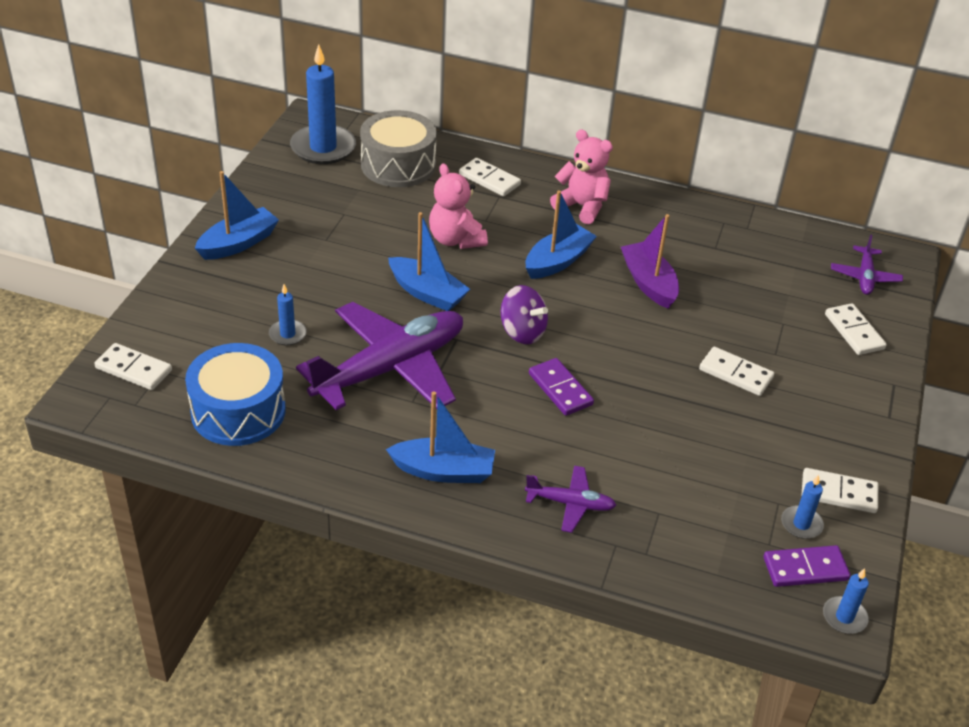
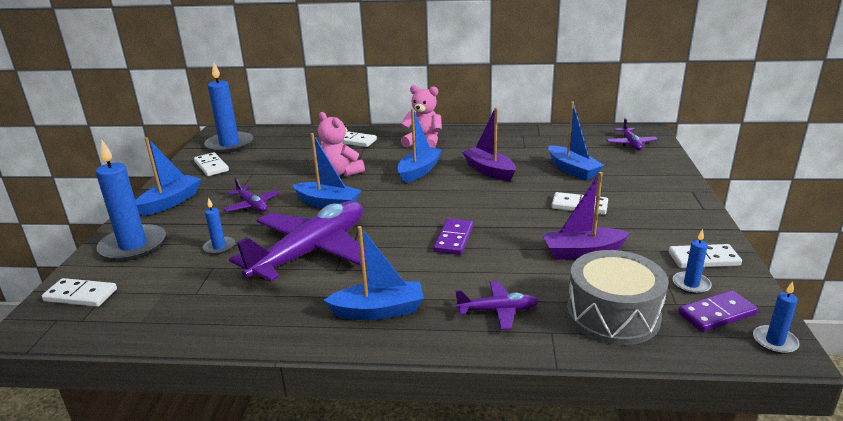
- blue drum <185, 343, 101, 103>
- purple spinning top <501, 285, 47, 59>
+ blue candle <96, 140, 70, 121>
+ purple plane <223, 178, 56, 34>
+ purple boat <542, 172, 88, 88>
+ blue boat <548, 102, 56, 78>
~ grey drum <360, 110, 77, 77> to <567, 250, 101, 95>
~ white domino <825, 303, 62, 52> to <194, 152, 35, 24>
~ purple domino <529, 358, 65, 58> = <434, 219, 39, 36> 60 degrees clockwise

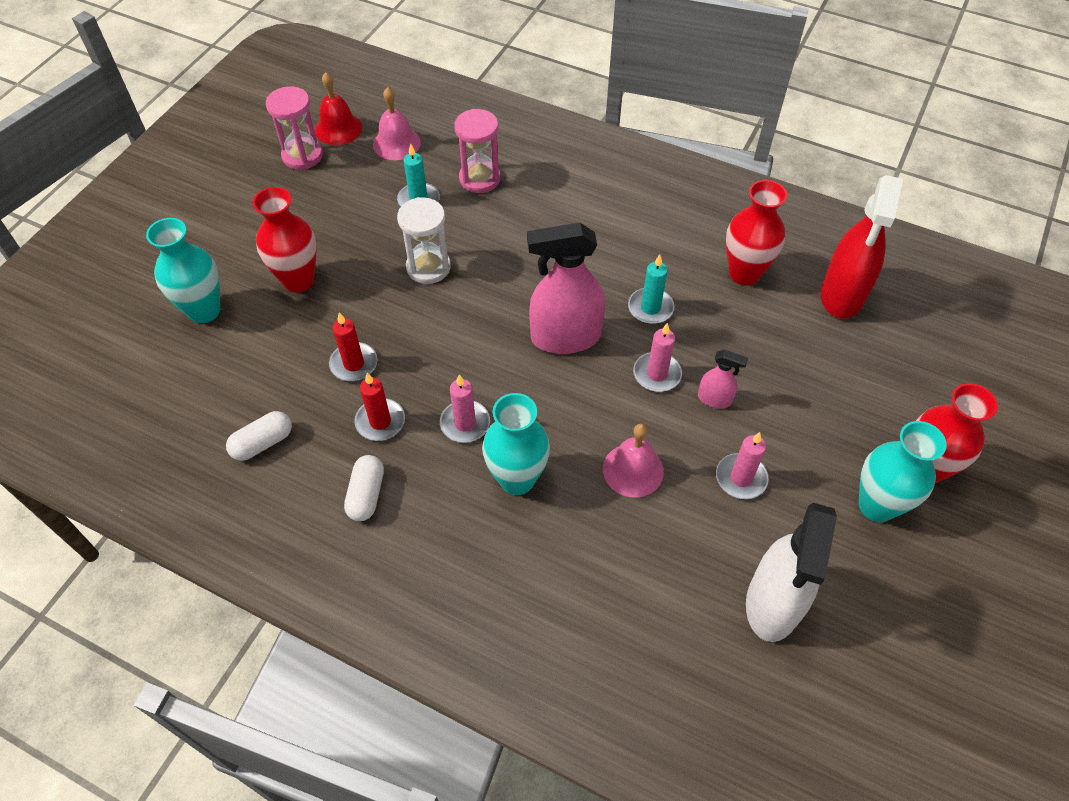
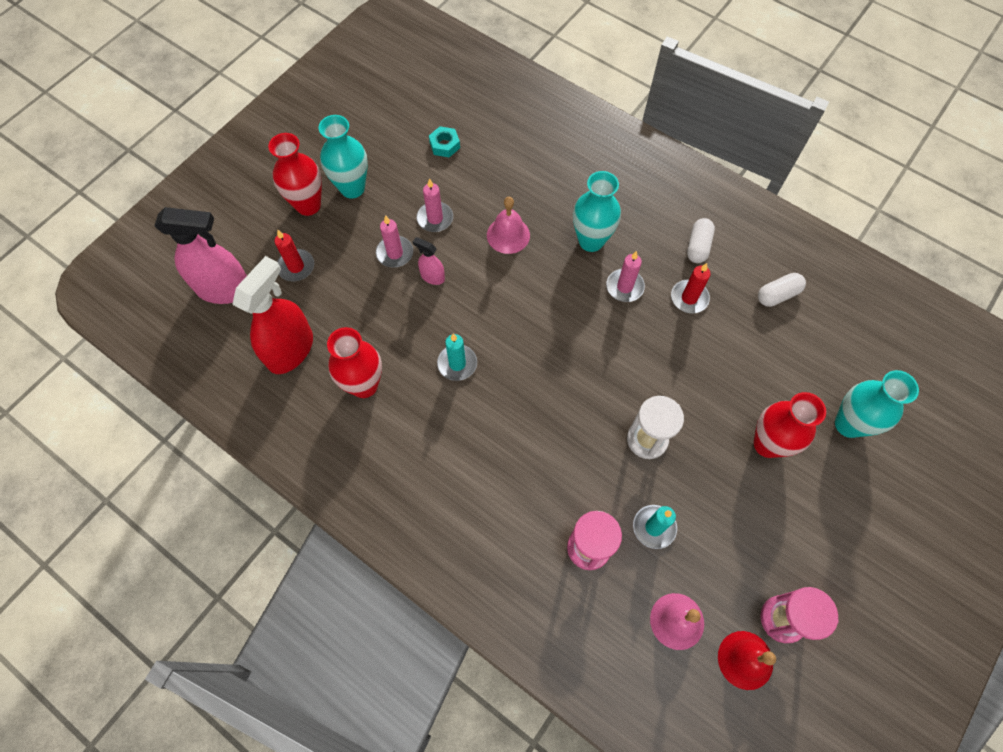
~ red candle <329, 313, 49, 68> to <275, 230, 39, 51>
~ pink spray bottle <527, 223, 78, 131> to <155, 207, 92, 97>
~ pink candle <633, 323, 49, 69> to <376, 215, 37, 53>
~ white spray bottle <746, 503, 91, 139> to turquoise nut <429, 126, 31, 31>

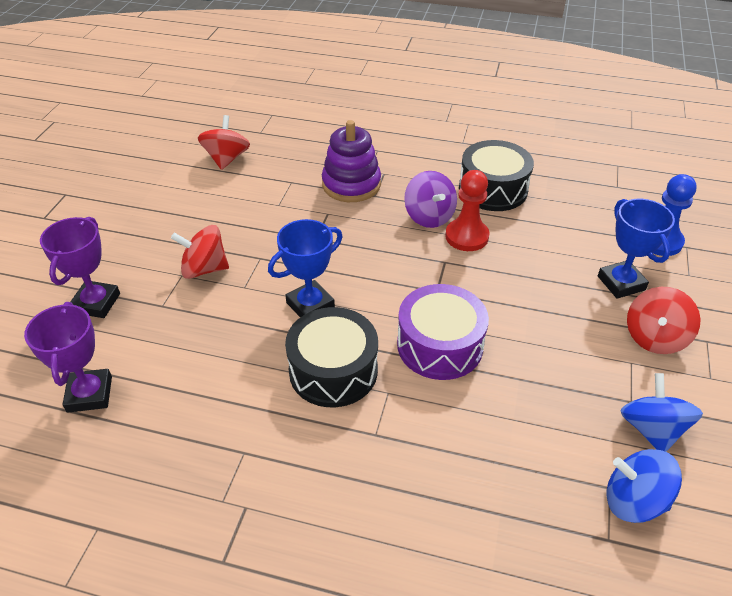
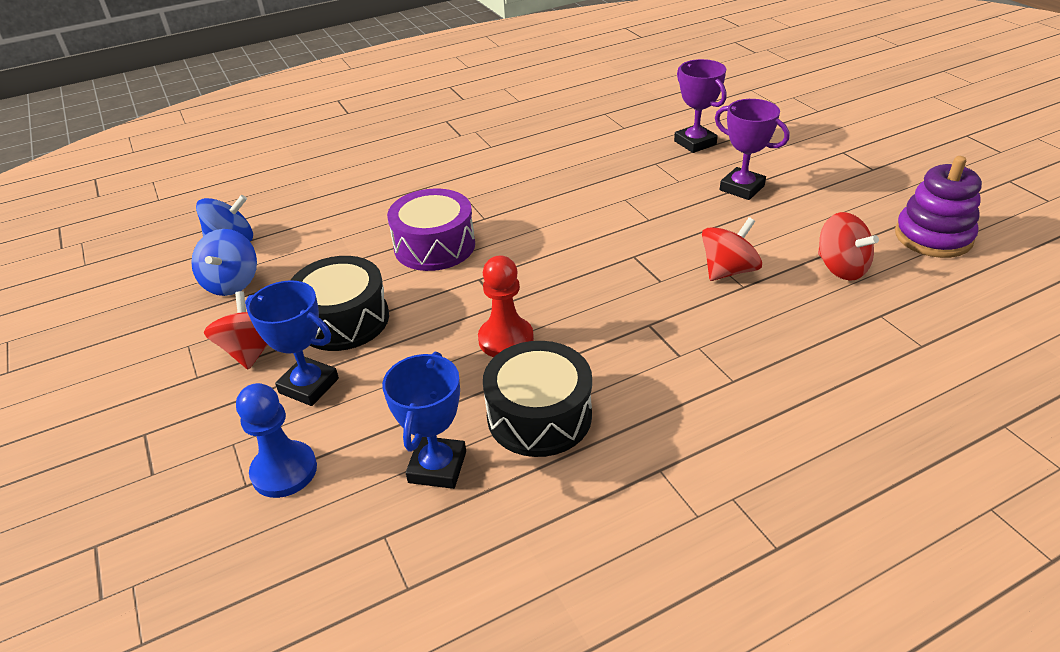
- purple spinning top <404, 171, 53, 57>
~ purple trophy <24, 302, 88, 111> to <715, 99, 74, 101>
~ red spinning top <171, 225, 58, 54> to <702, 217, 60, 64>
~ blue trophy <268, 219, 75, 98> to <382, 352, 84, 137>
~ black drum <285, 307, 93, 100> to <291, 256, 98, 95>
~ purple stacking toy <322, 120, 59, 82> to <895, 156, 87, 102>
~ blue spinning top <621, 373, 82, 79> = <191, 229, 66, 67> 45 degrees clockwise

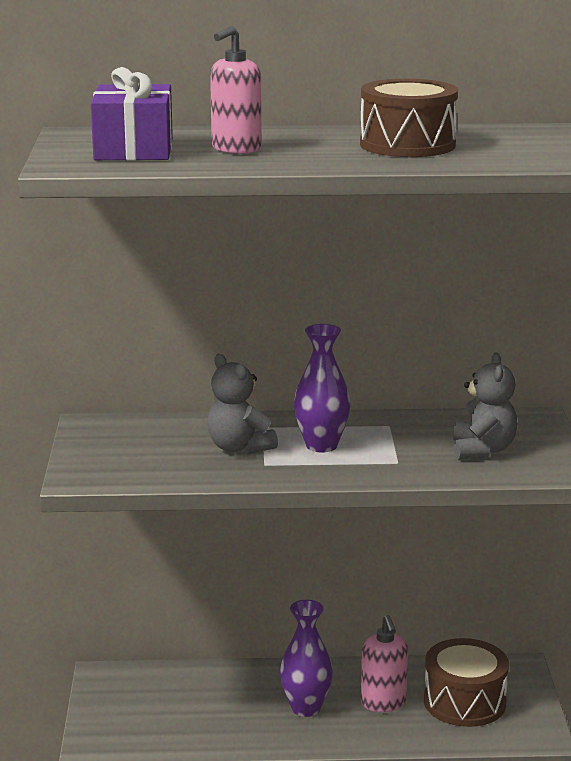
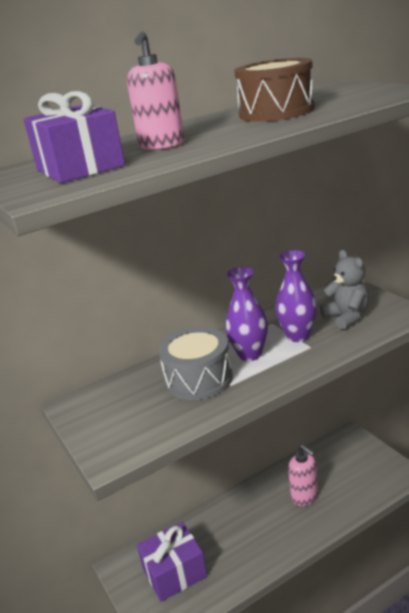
- brown drum <424, 638, 85, 89>
+ purple gift <137, 522, 71, 80>
~ purple vase <280, 600, 53, 117> to <275, 250, 42, 92>
~ grey teddy bear <207, 354, 71, 100> to grey drum <158, 327, 75, 73>

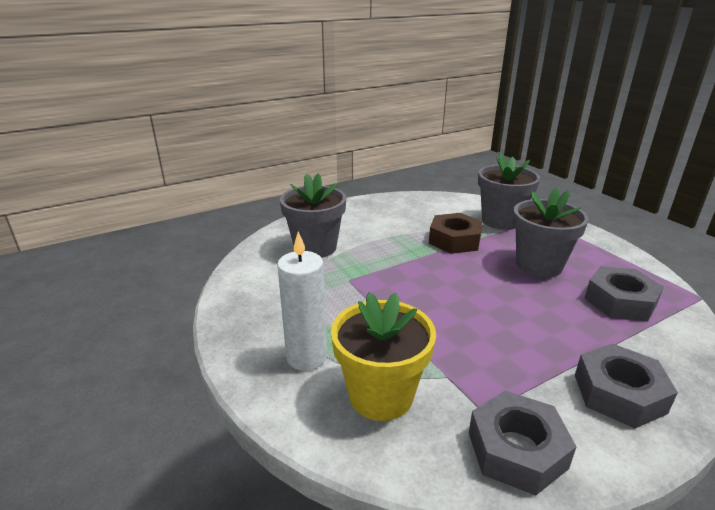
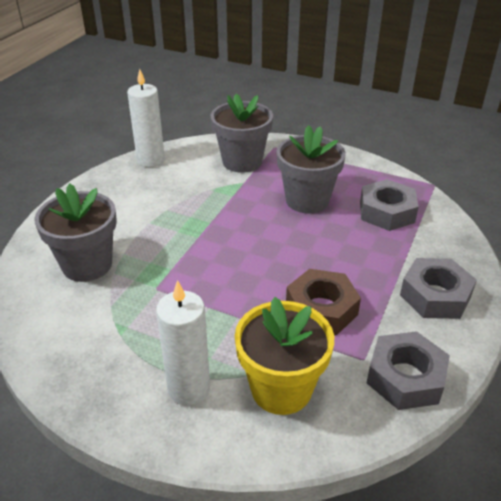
+ white candle <127, 69, 38, 98>
~ brown nut <429, 213, 54, 41> to <286, 269, 75, 66>

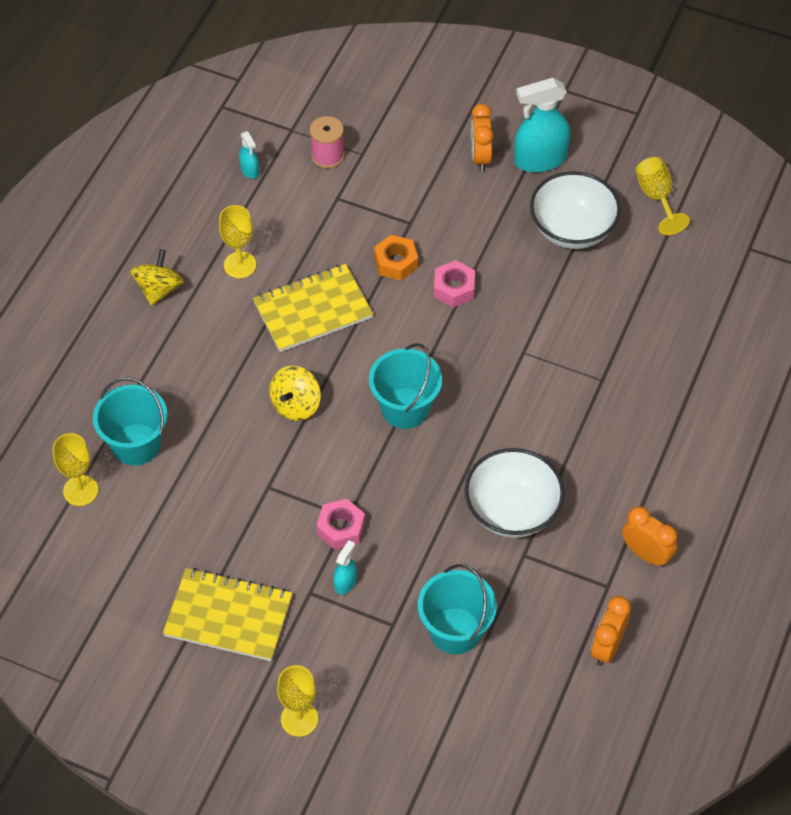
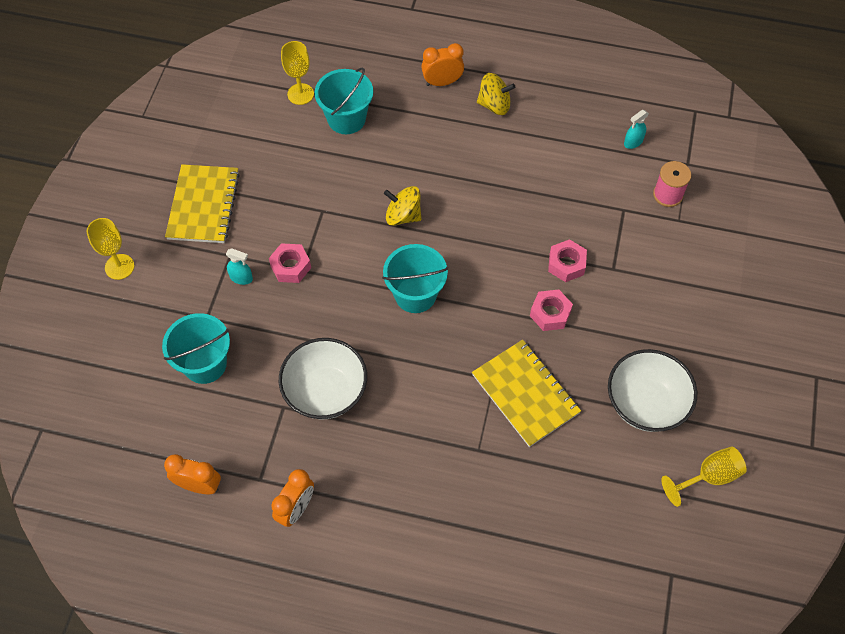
- yellow goblet <219, 205, 37, 73>
- turquoise spray bottle <514, 78, 56, 94>
~ yellow notebook <253, 264, 120, 88> to <472, 340, 109, 107>
~ orange clock <471, 104, 23, 67> to <421, 43, 43, 43>
~ orange nut <374, 235, 44, 46> to pink nut <548, 239, 39, 43>

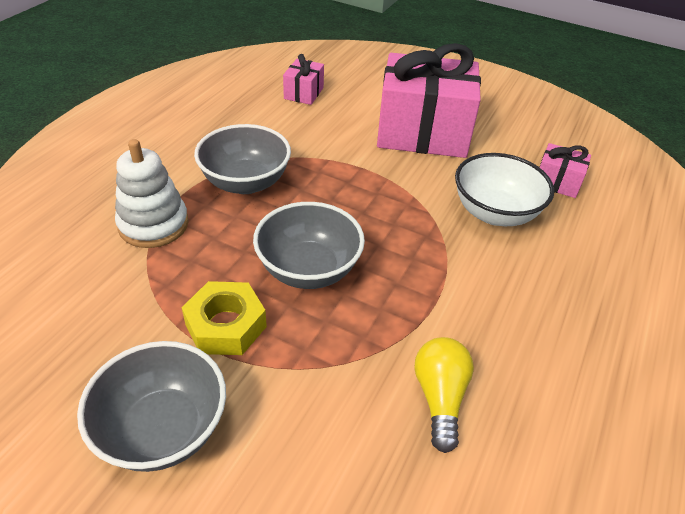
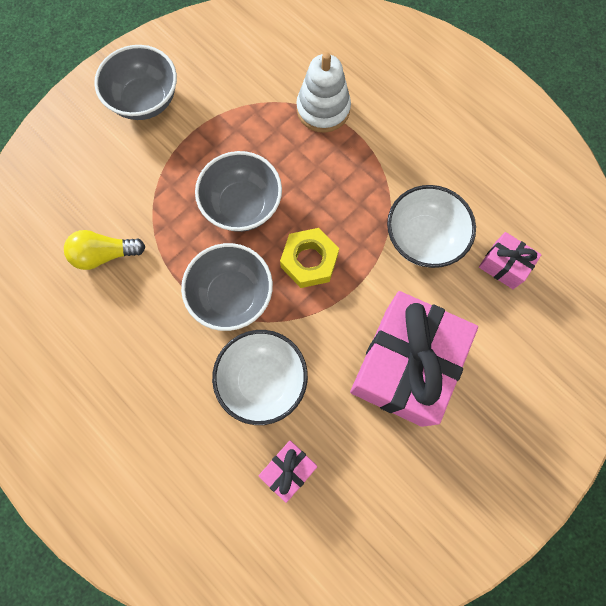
+ white bowl <387, 185, 89, 83>
~ yellow nut <182, 281, 85, 74> to <280, 228, 59, 60>
~ grey bowl <194, 124, 97, 70> to <181, 243, 92, 88>
~ yellow light bulb <414, 337, 60, 116> = <64, 230, 82, 40> 150 degrees clockwise

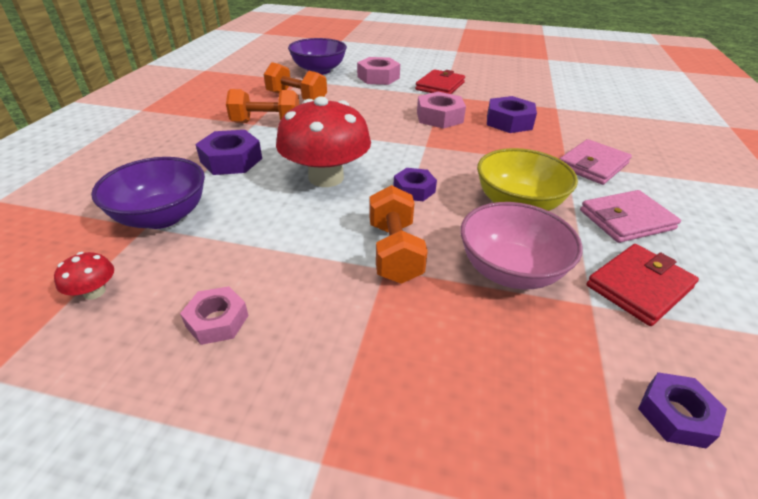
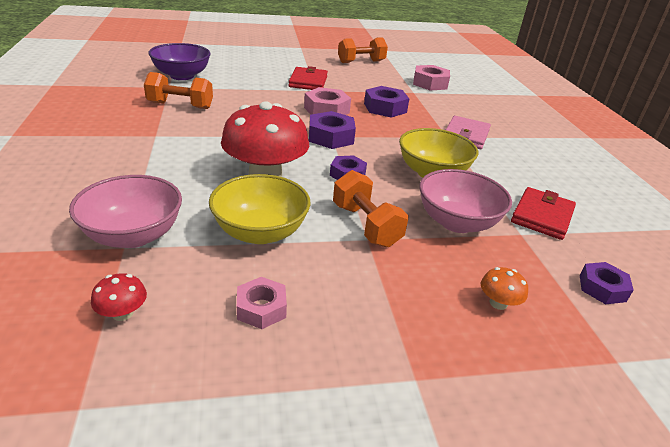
- pink wallet <580, 190, 101, 53>
+ yellow bowl <209, 174, 101, 70>
+ orange mushroom <481, 267, 47, 43>
~ purple nut <195, 130, 67, 45> to <309, 111, 47, 38>
~ orange dumbbell <226, 89, 74, 34> to <338, 37, 50, 26>
~ pink nut <357, 57, 43, 28> to <413, 65, 37, 25>
~ purple bowl <91, 157, 114, 72> to pink bowl <69, 175, 113, 73>

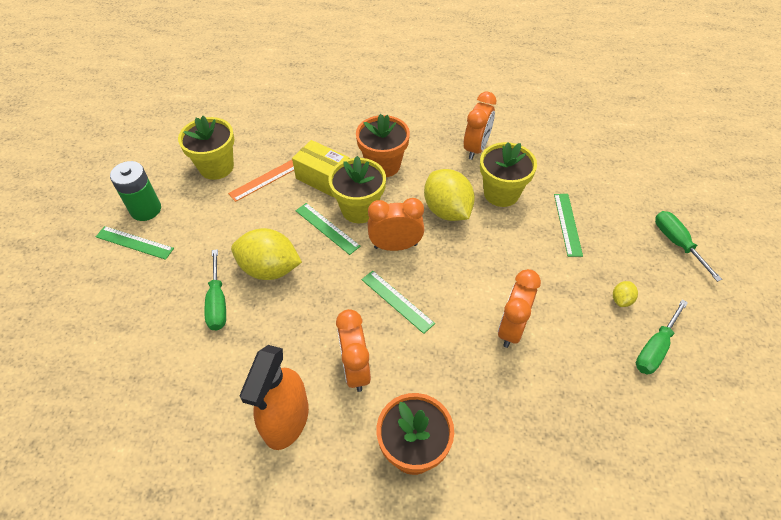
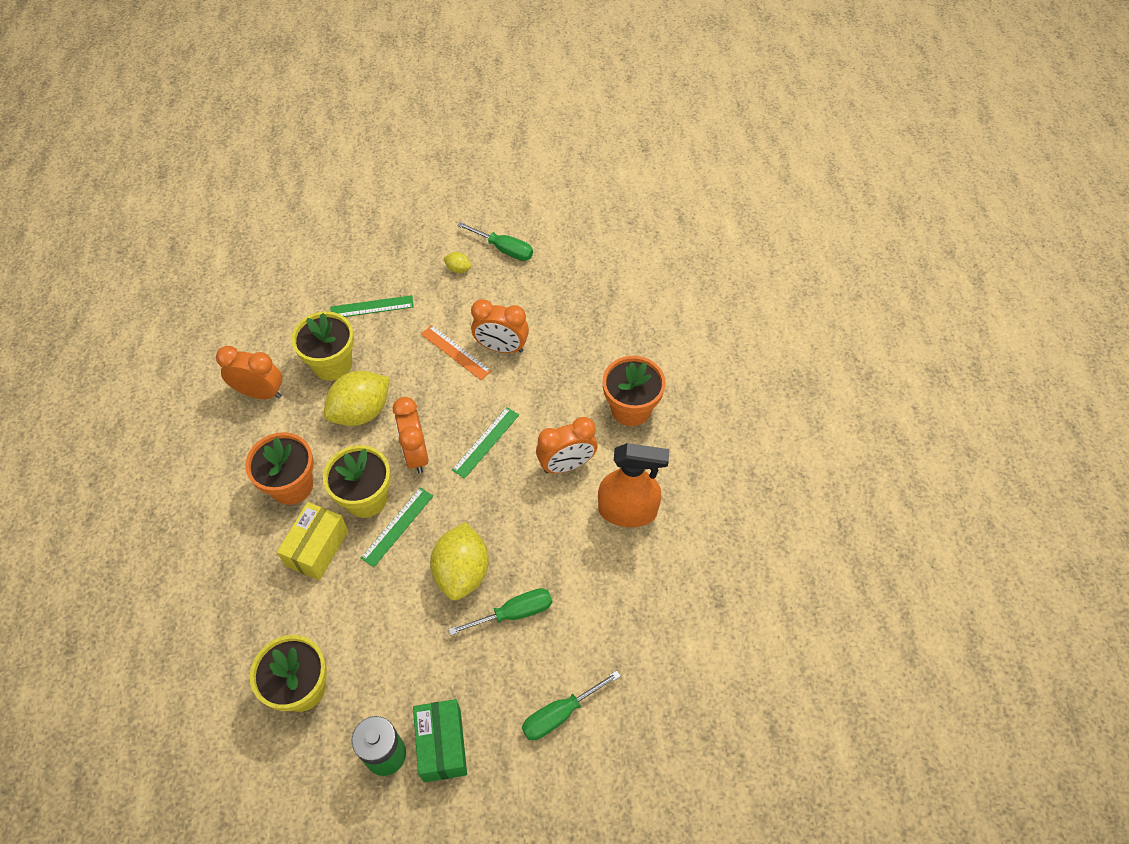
~ orange ruler <228, 160, 66, 42> to <421, 325, 71, 55>
~ green screwdriver <655, 211, 67, 71> to <522, 670, 99, 70>
~ green ruler <96, 226, 78, 34> to green box <413, 699, 54, 83>

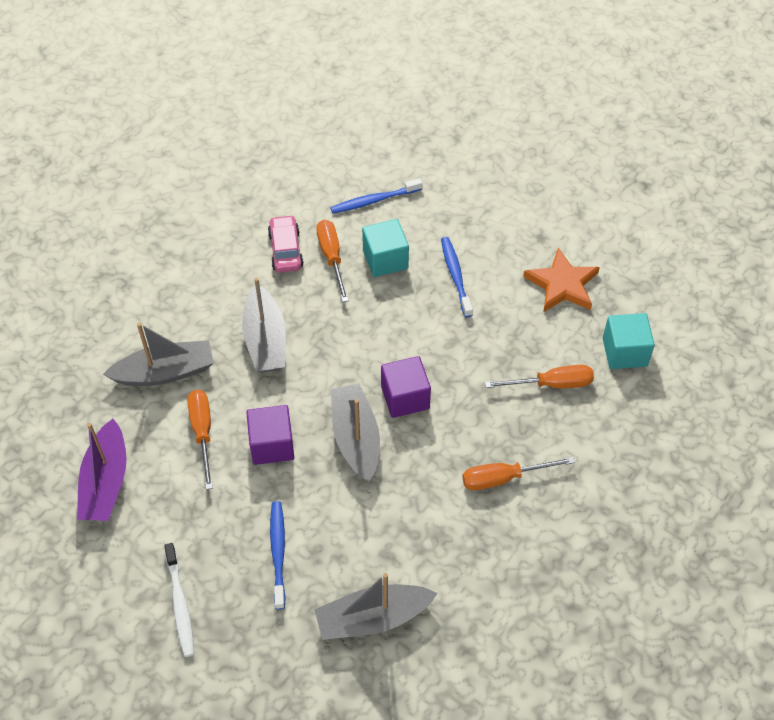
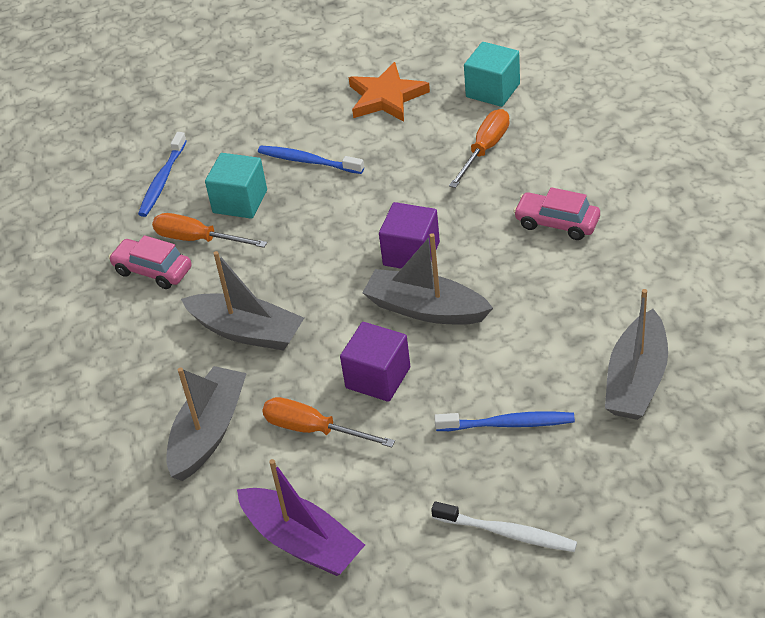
~ orange screwdriver <462, 457, 113, 33> to pink car <513, 187, 87, 53>
~ blue toothbrush <270, 501, 16, 109> = <435, 411, 140, 20> 150 degrees clockwise

